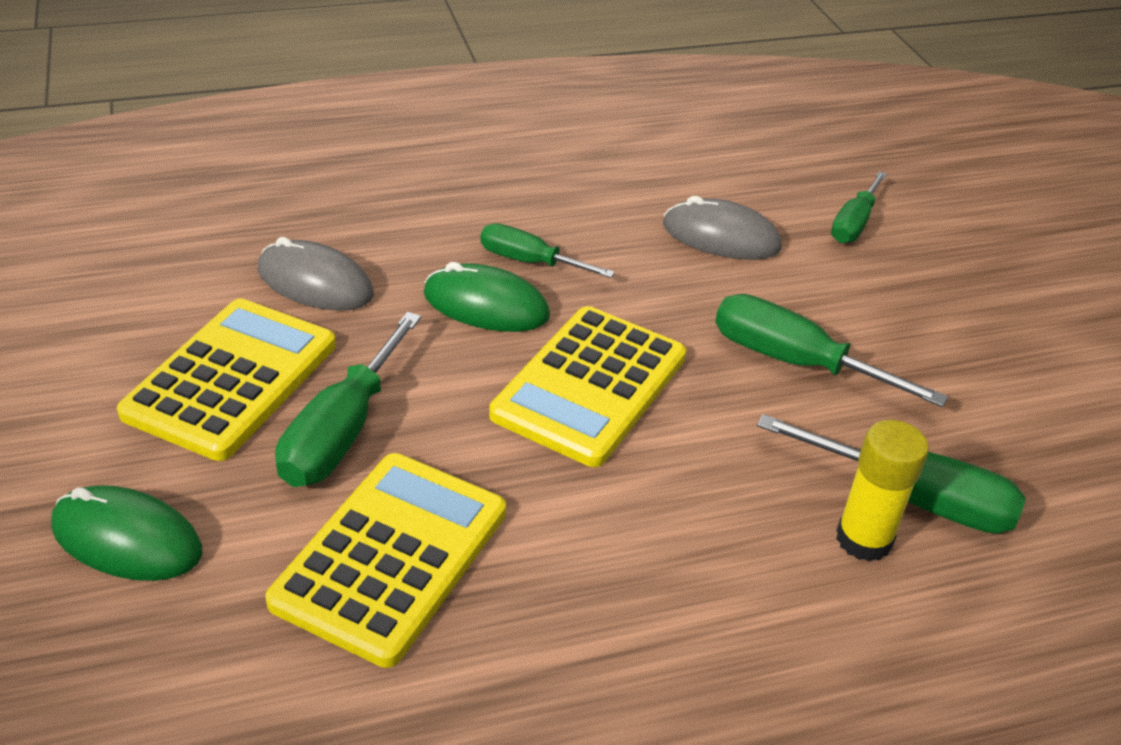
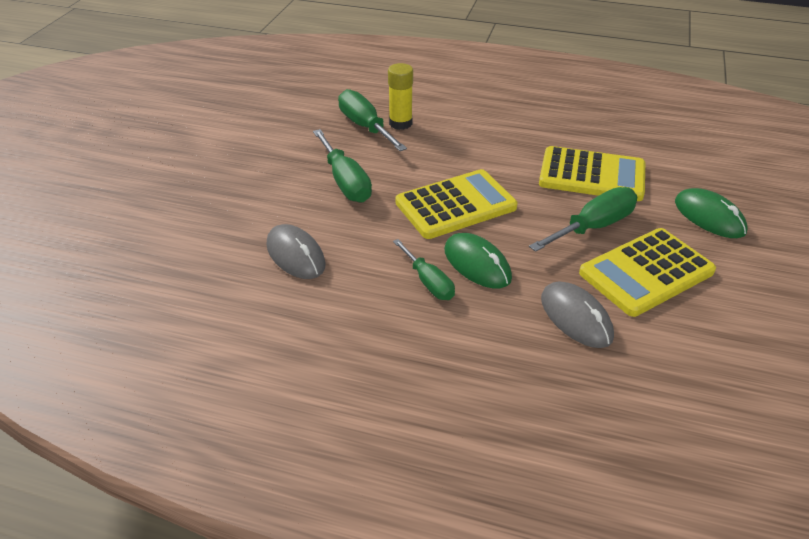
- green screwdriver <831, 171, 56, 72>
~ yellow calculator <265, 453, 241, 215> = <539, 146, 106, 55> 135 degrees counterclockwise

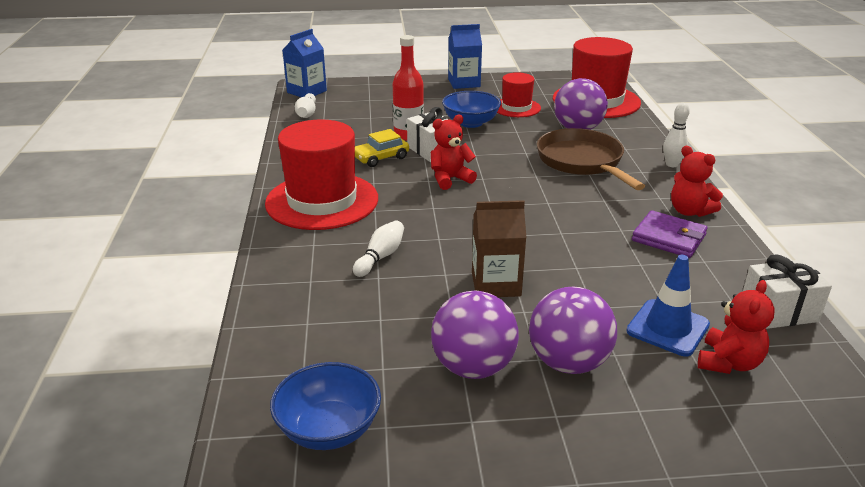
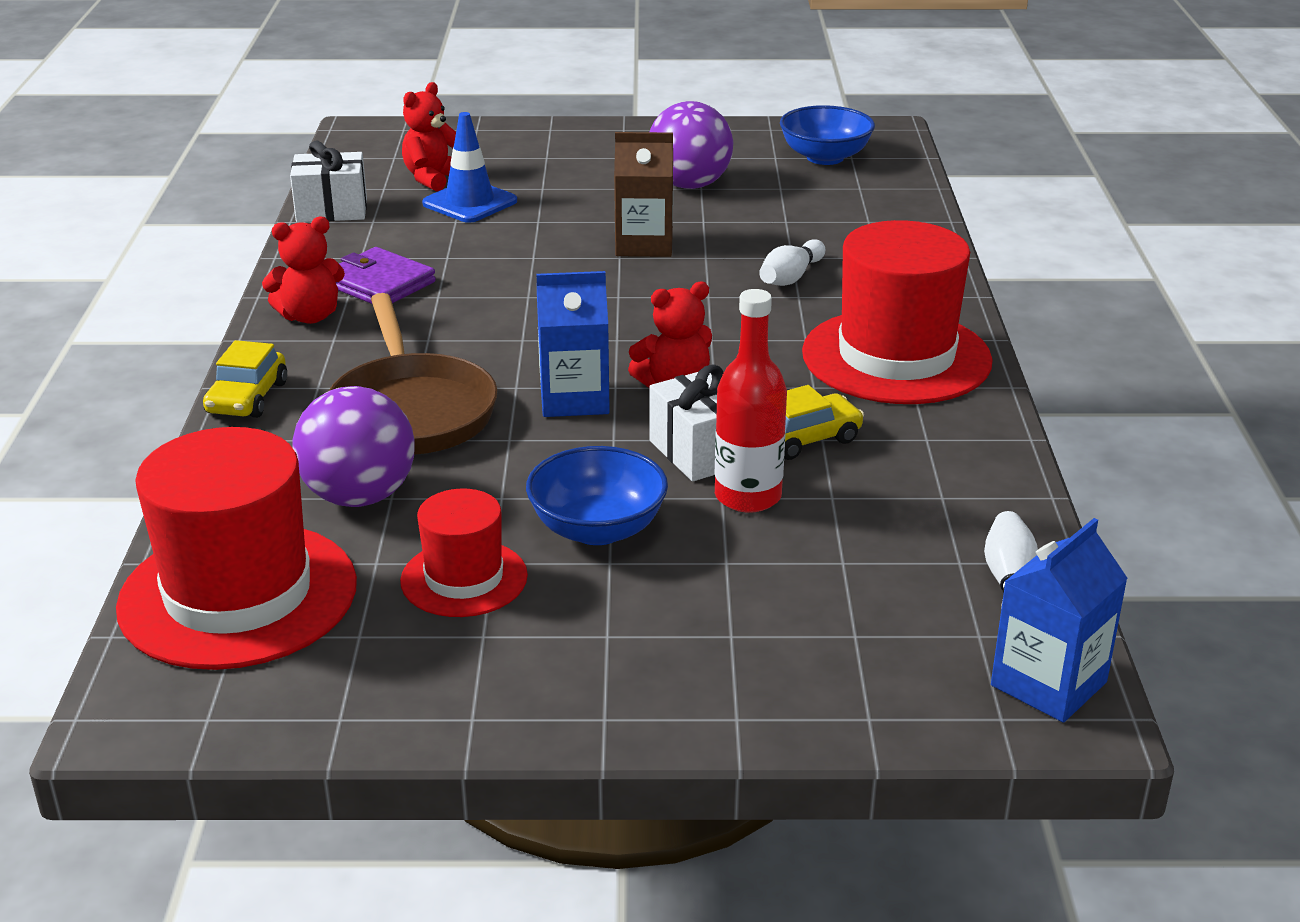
- purple ball <529, 287, 88, 87>
~ blue carton <448, 24, 34, 65> to <536, 271, 74, 146>
~ white bowling pin <663, 103, 27, 64> to yellow car <203, 340, 84, 78>
~ red teddy bear <671, 146, 52, 71> = <262, 216, 83, 108> 105 degrees clockwise

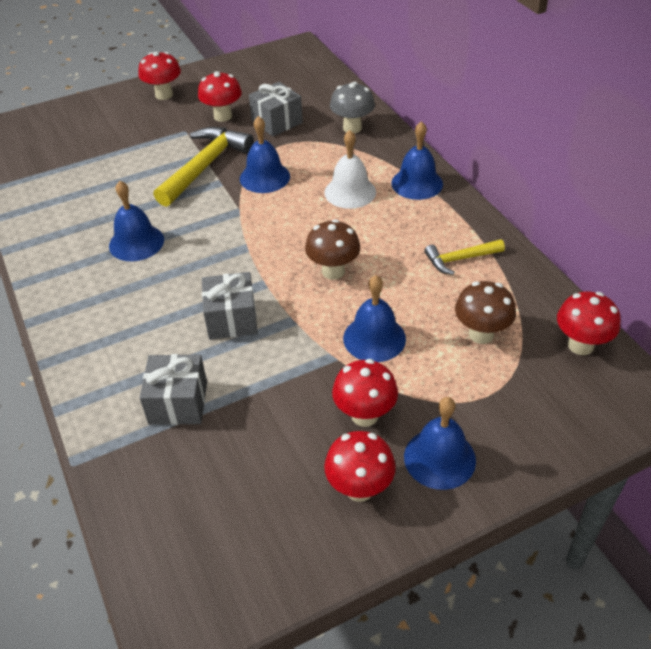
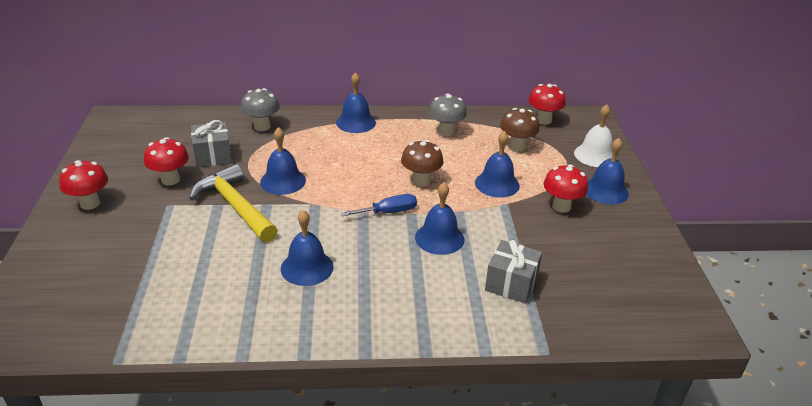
- red mushroom <324, 431, 72, 71>
+ blue screwdriver <341, 194, 76, 22>
~ white bell <324, 130, 52, 79> to <574, 104, 43, 63>
~ grey gift <202, 272, 56, 68> to blue bell <415, 182, 49, 73>
~ yellow hammer <424, 239, 81, 36> to grey mushroom <429, 94, 38, 43>

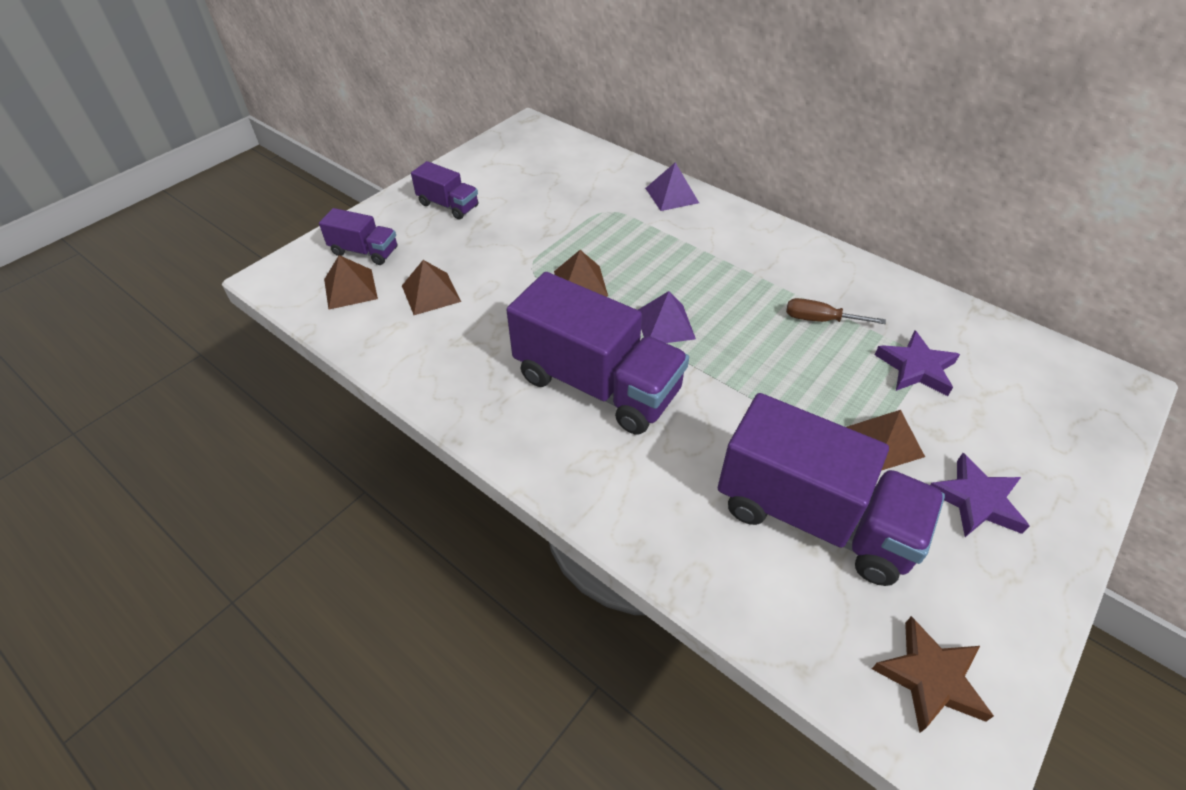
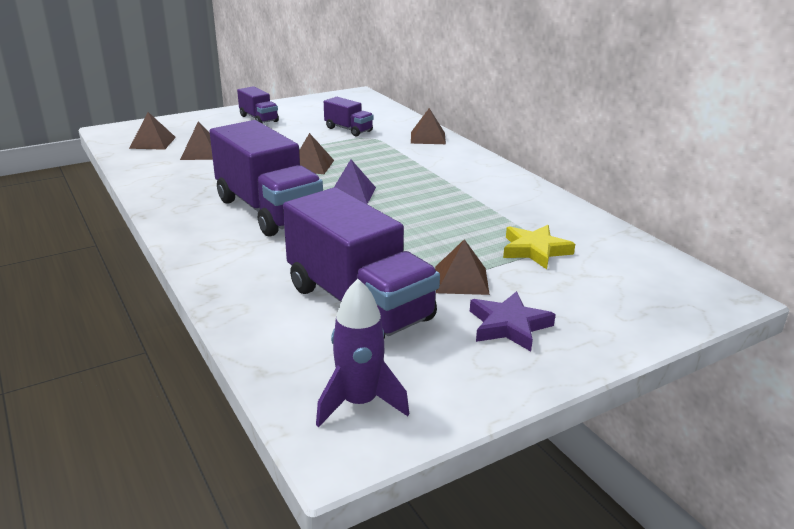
- brown screwdriver <786, 298, 100, 26>
~ purple truck <319, 208, 78, 57> to <324, 97, 50, 40>
~ brown star <872, 616, 122, 117> to purple rocket <316, 279, 93, 148>
~ purple pyramid <645, 162, 54, 49> to brown pyramid <411, 108, 35, 36>
~ purple star <875, 331, 85, 65> to yellow star <503, 225, 72, 44>

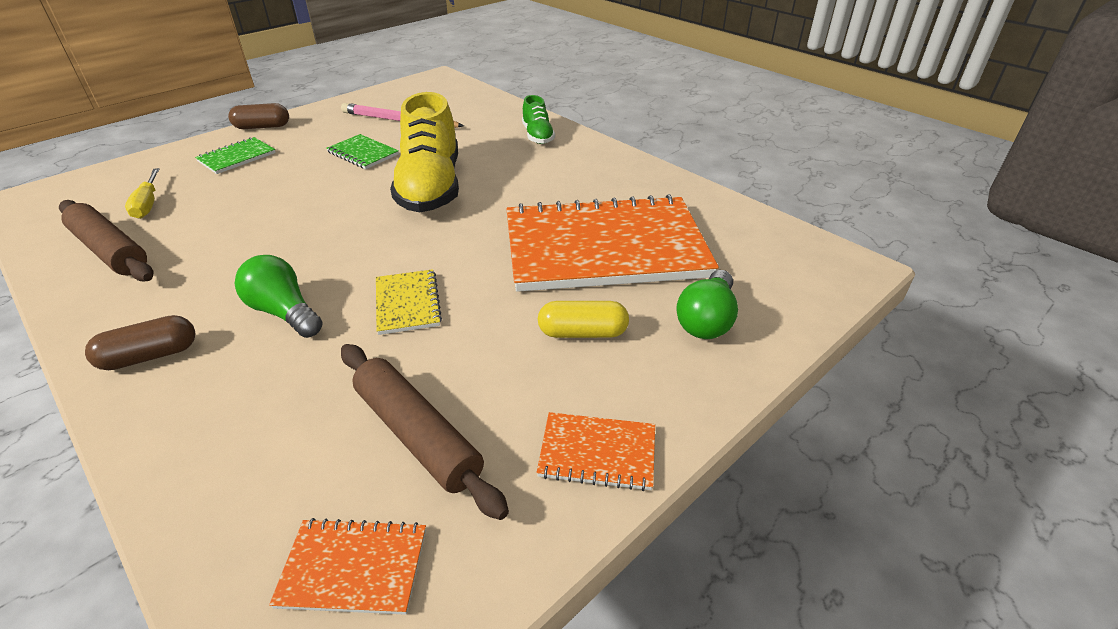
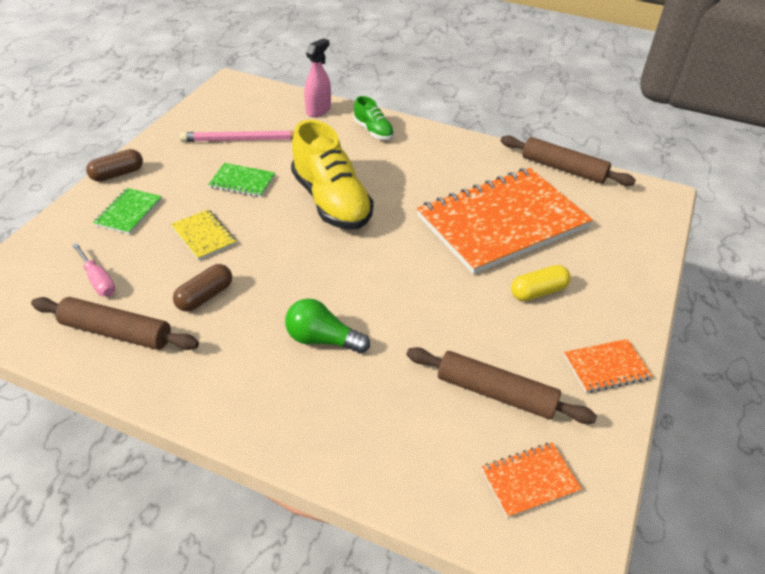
- green light bulb <676, 270, 62, 69>
+ pink spray bottle <304, 38, 27, 79>
+ brown rolling pin <501, 135, 135, 51>
~ brown capsule <85, 315, 111, 55> to <173, 264, 59, 48>
~ yellow notebook <376, 269, 66, 66> to <171, 209, 65, 51>
~ yellow screwdriver <125, 168, 35, 51> to pink screwdriver <72, 243, 43, 53>

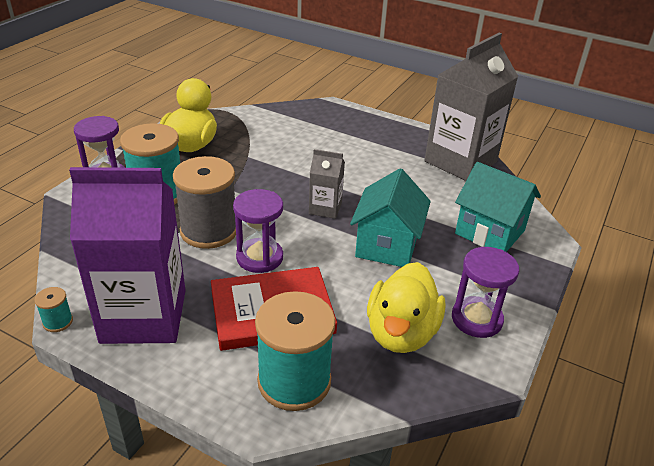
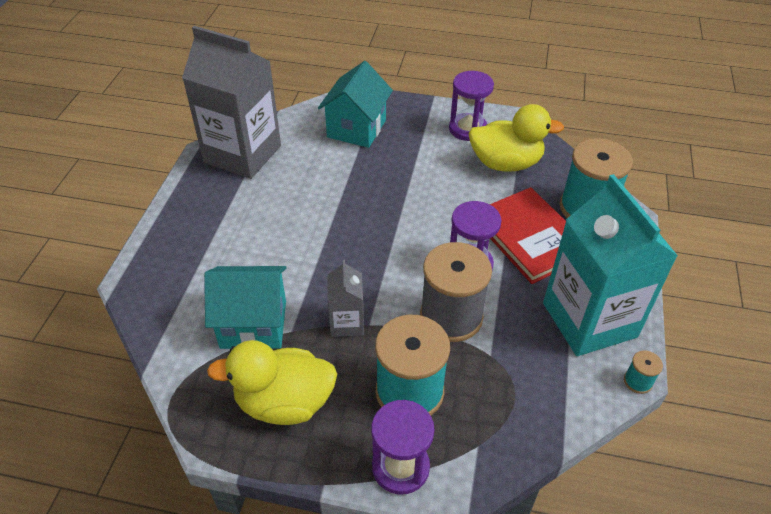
~ grey carton <309, 149, 36, 70> to <327, 260, 37, 77>
~ turquoise house <350, 168, 81, 99> to <204, 266, 82, 83>
~ purple carton <69, 167, 117, 177> to turquoise carton <543, 174, 135, 182>

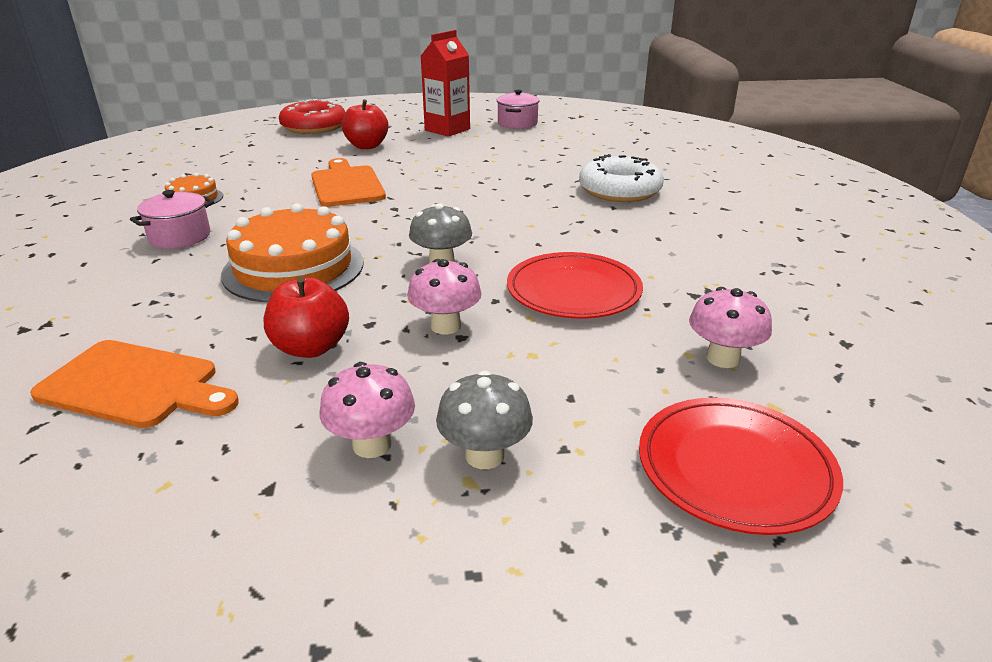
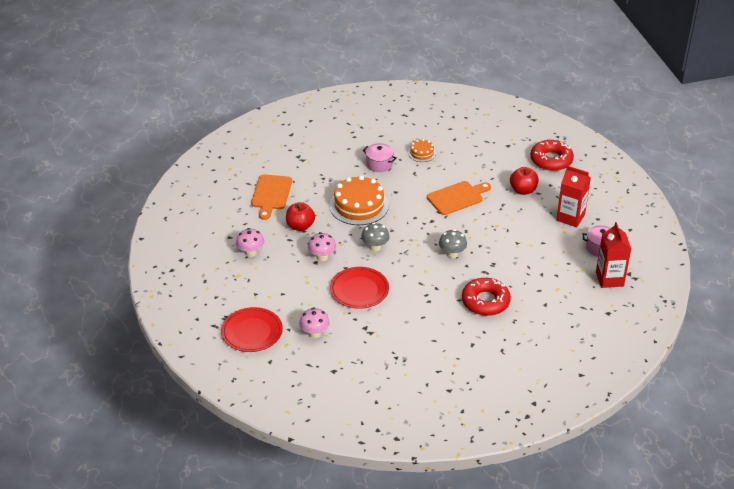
+ red carton <596, 222, 35, 66>
~ grey mushroom <436, 370, 97, 99> to <439, 229, 28, 29>
~ white donut <579, 154, 85, 48> to red donut <462, 278, 49, 38>

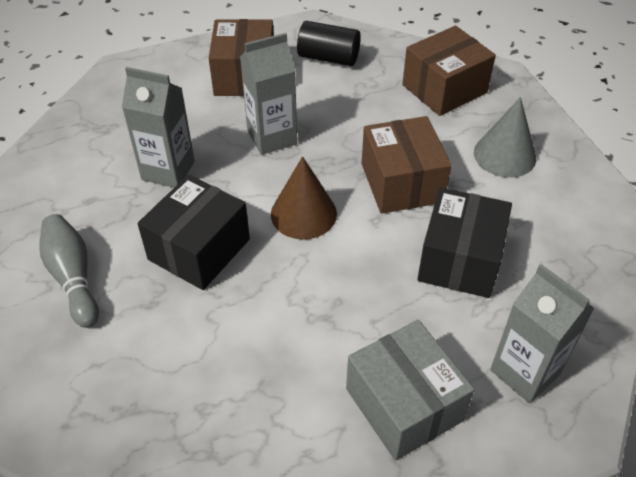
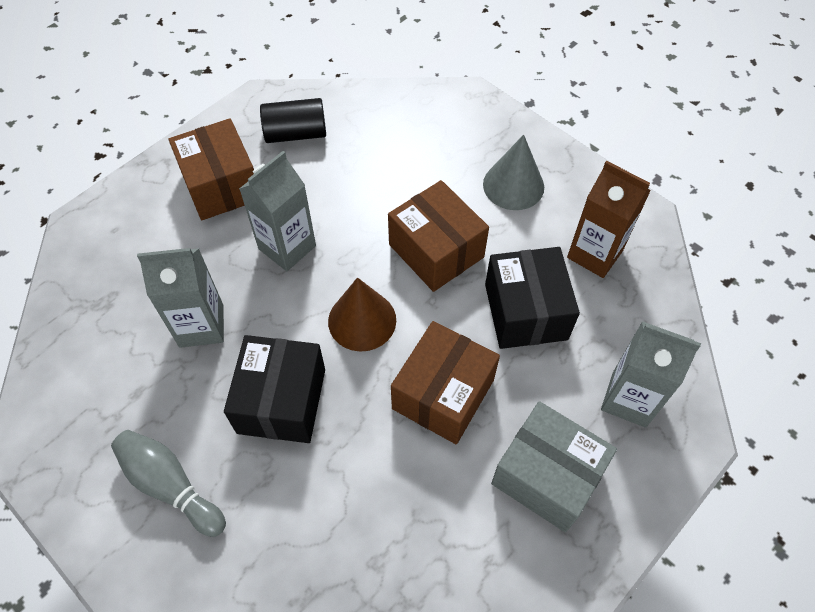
+ brown carton <567, 161, 84, 117>
~ brown box <402, 26, 94, 90> to <391, 321, 109, 123>

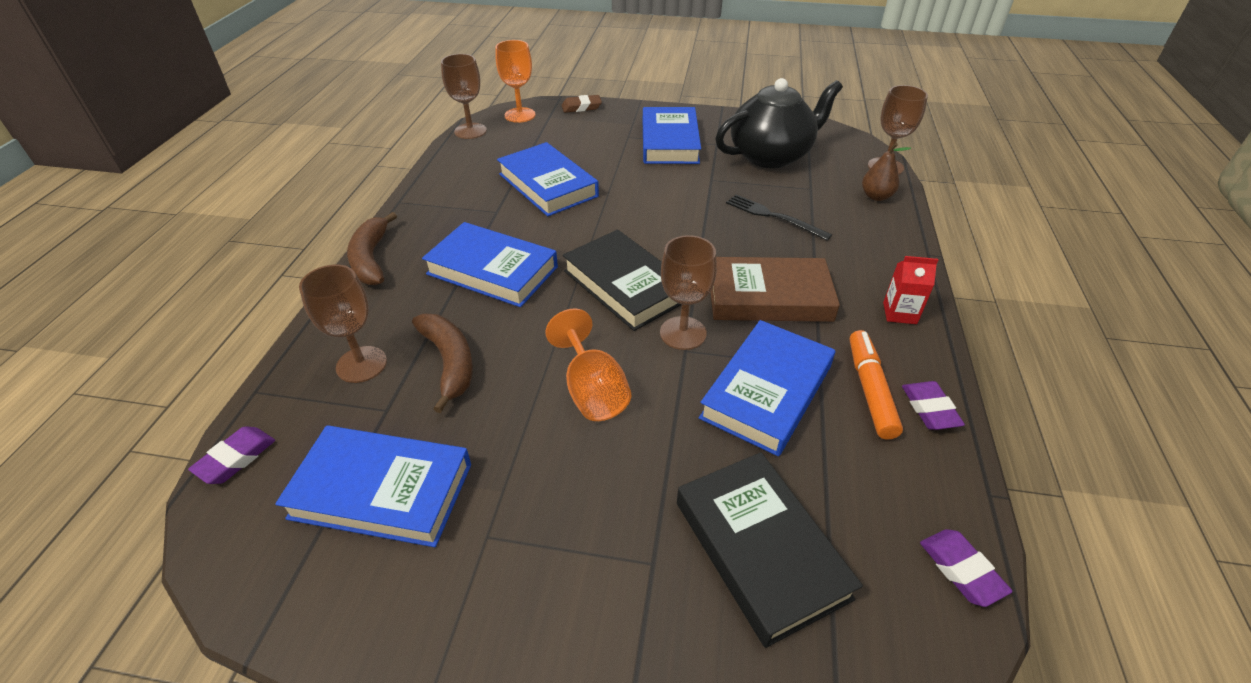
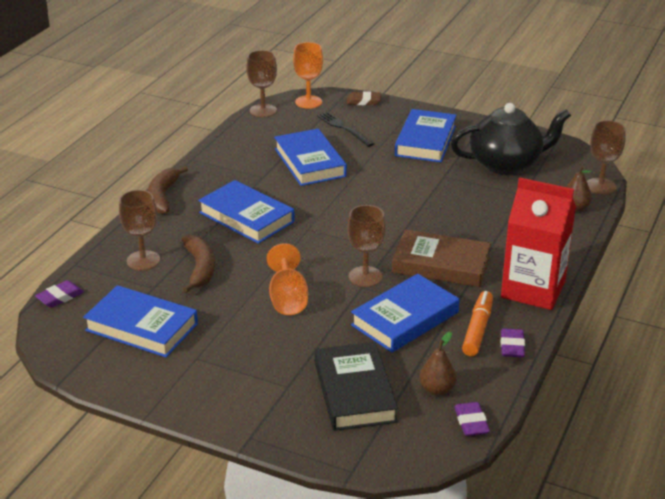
- black book <563, 230, 119, 101>
+ brown pear <420, 331, 36, 64>
~ black fork <726, 194, 106, 47> to <317, 112, 57, 35>
~ red carton <883, 256, 55, 68> = <501, 177, 75, 133> x2.34

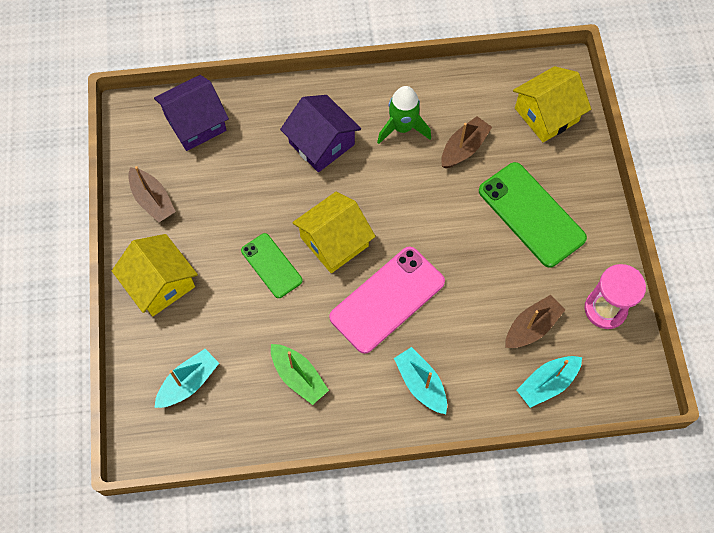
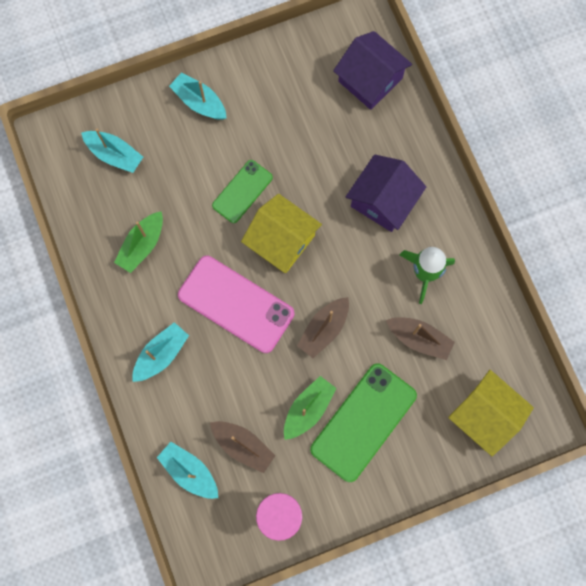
+ green boat <284, 376, 53, 64>
~ brown boat <128, 166, 48, 57> to <297, 297, 52, 61>
~ yellow house <112, 234, 86, 82> to turquoise boat <169, 72, 58, 48>

